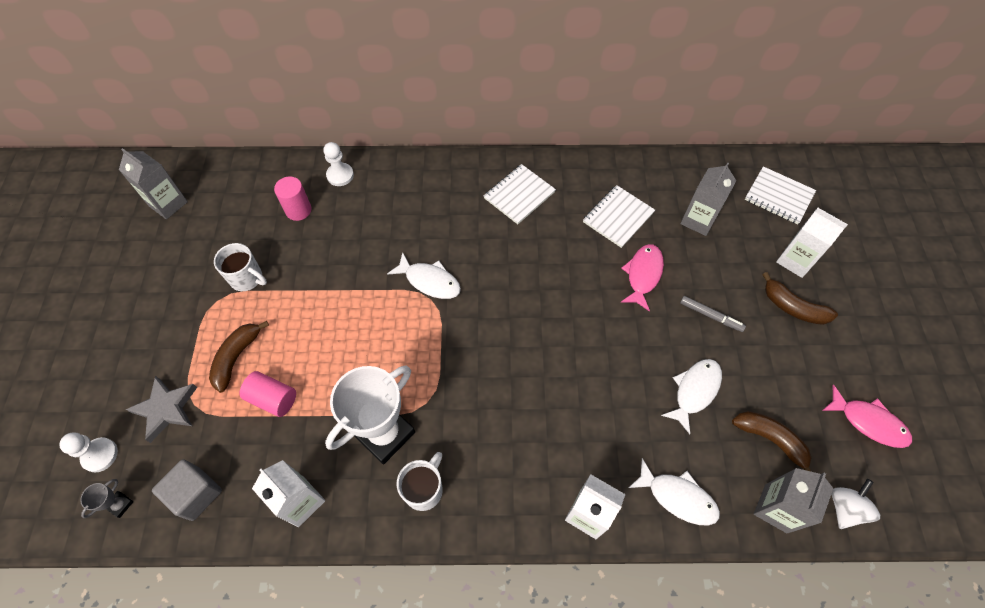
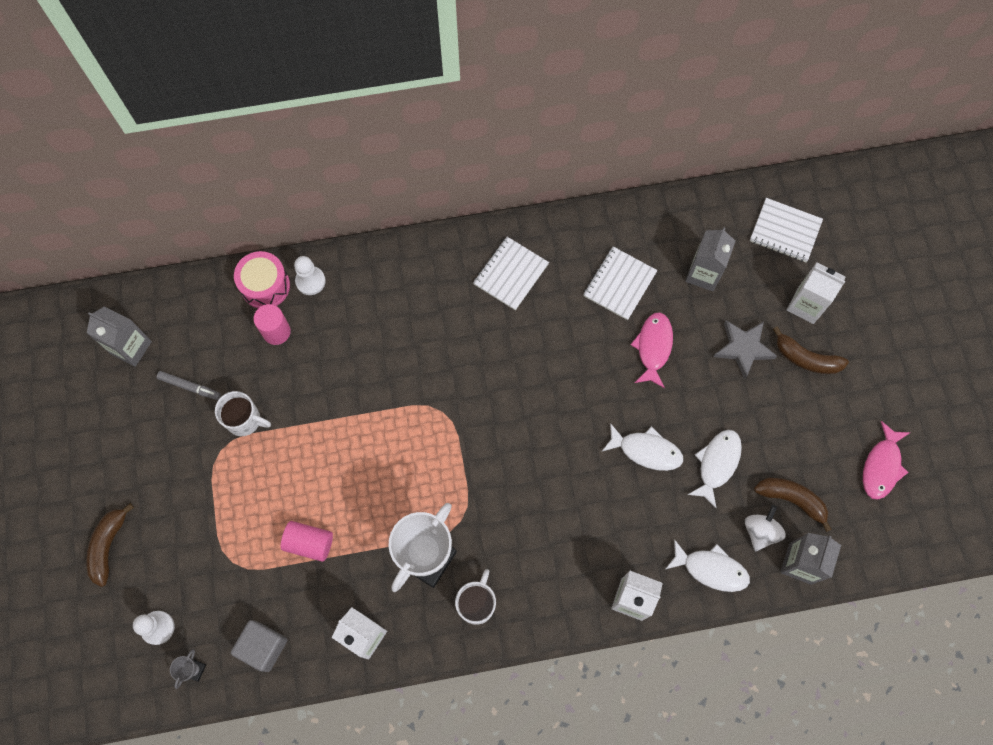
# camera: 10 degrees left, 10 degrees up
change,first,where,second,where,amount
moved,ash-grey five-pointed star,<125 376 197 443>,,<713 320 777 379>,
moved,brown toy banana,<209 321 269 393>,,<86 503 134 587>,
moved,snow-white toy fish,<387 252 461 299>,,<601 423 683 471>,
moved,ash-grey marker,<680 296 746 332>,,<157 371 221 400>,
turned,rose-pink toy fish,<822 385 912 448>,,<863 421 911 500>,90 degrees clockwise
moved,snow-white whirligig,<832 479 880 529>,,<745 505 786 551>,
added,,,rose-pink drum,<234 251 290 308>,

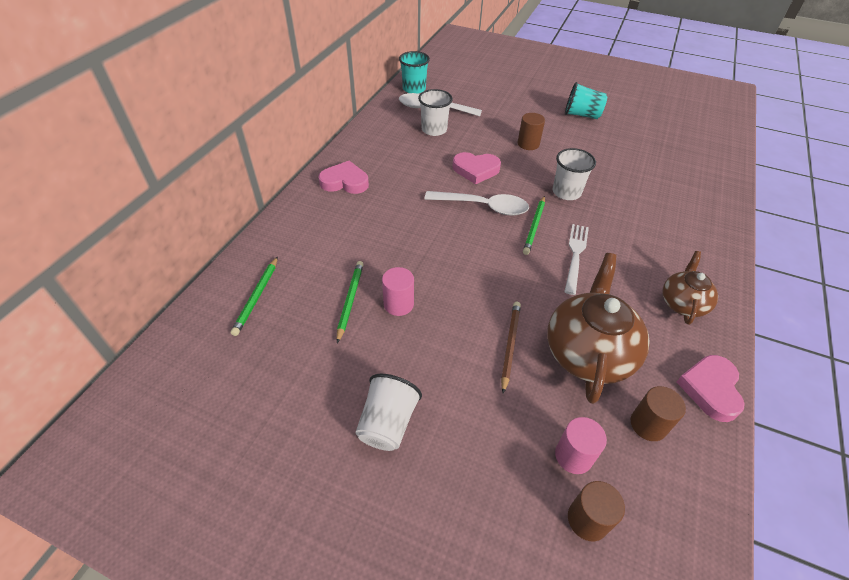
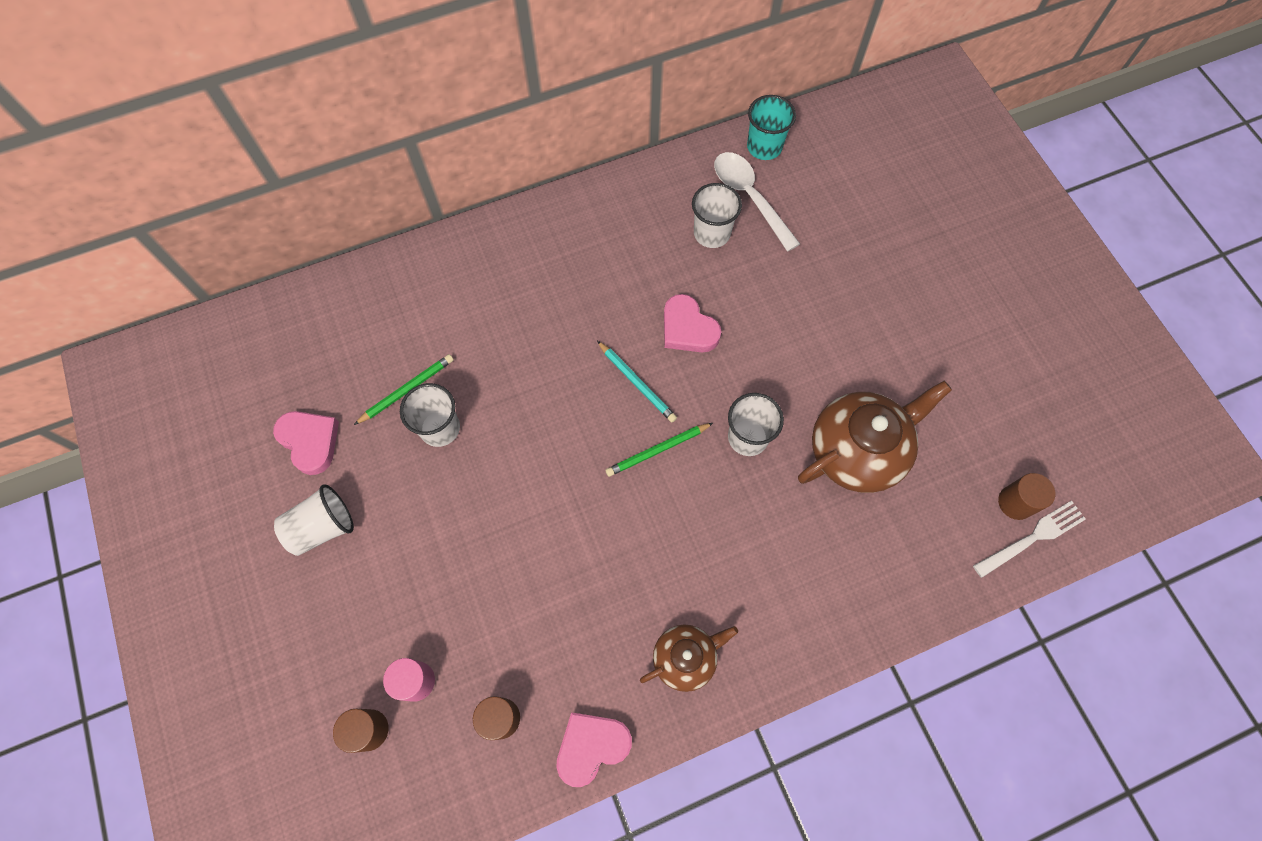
# camera: 45 degrees right, 20 degrees up
change,first,where,second,where,amount
removed,emerald wooden pencil,<231 256 278 336>,,,
moved,rose-pink heart,<318 161 369 194>,,<273 411 339 475>,
replaced,rose-pink cylinder,<382 267 414 316>,snow-white beaker,<400 383 460 447>,
replaced,snow-white tablespoon,<424 191 529 216>,aqua wooden pencil,<597 341 677 422>,
removed,brown wooden pencil,<501 302 521 393>,,,
moved,brown cylinder,<518 113 545 150>,,<998 473 1055 520>,
moved,brown tea pot,<547 253 650 404>,,<798 381 952 493>,
moved,snow-white fork,<564 224 589 295>,,<973 501 1086 578>,
removed,aqua beaker,<565 82 607 119>,,,

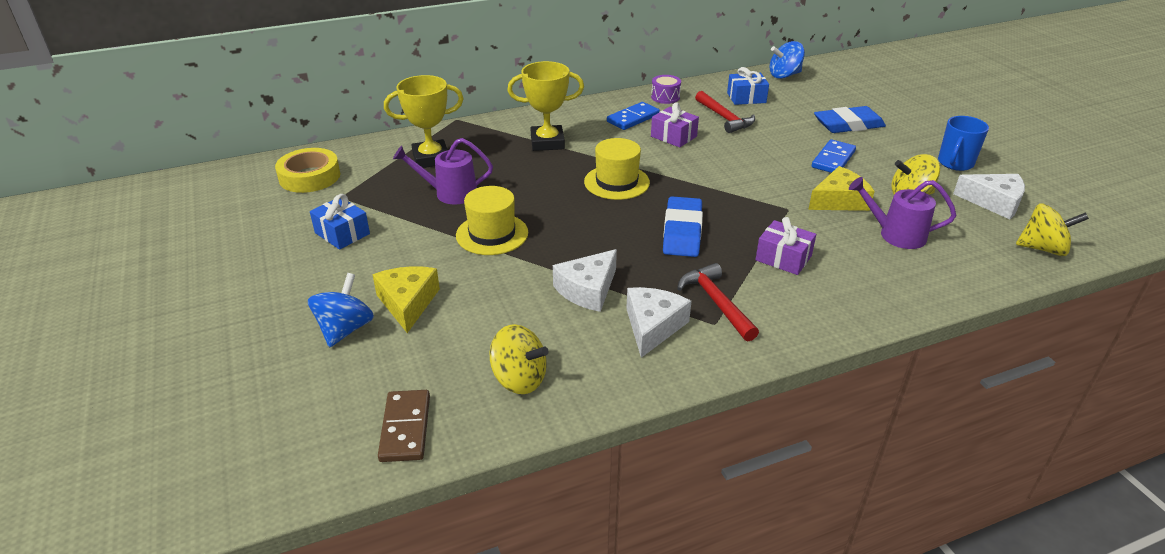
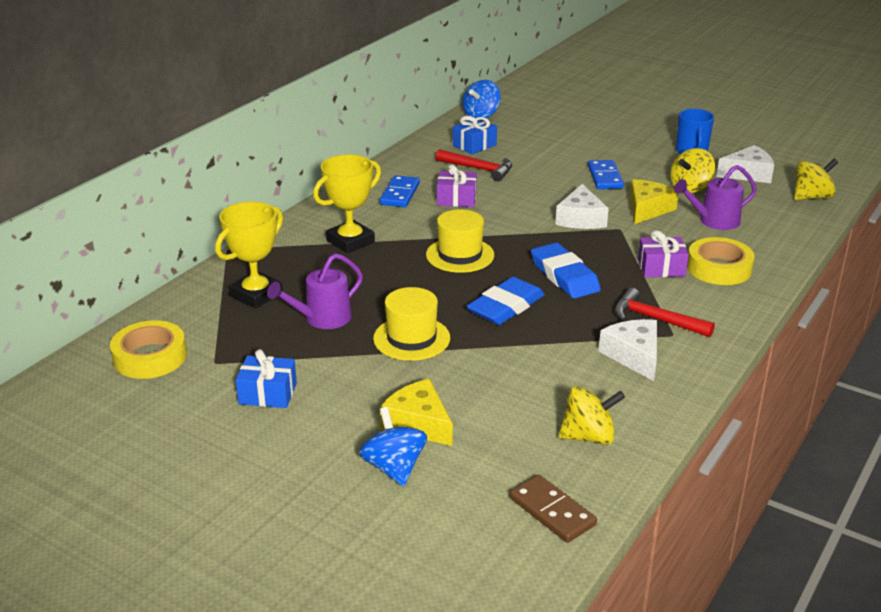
# camera: 35 degrees left, 5 degrees down
change,first,where,second,where,amount
moved,snow-white cheese wedge,<553 249 617 312>,,<555 184 609 229>,
removed,royal purple drum,<651 75 681 104>,,,
moved,royal blue gum eraser,<814 106 886 133>,,<466 277 545 325>,
added,,,bright yellow tape,<687 237 755 285>,

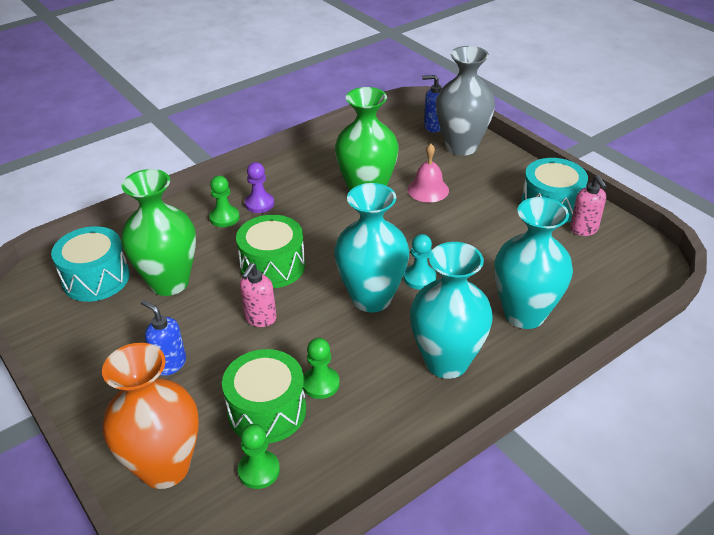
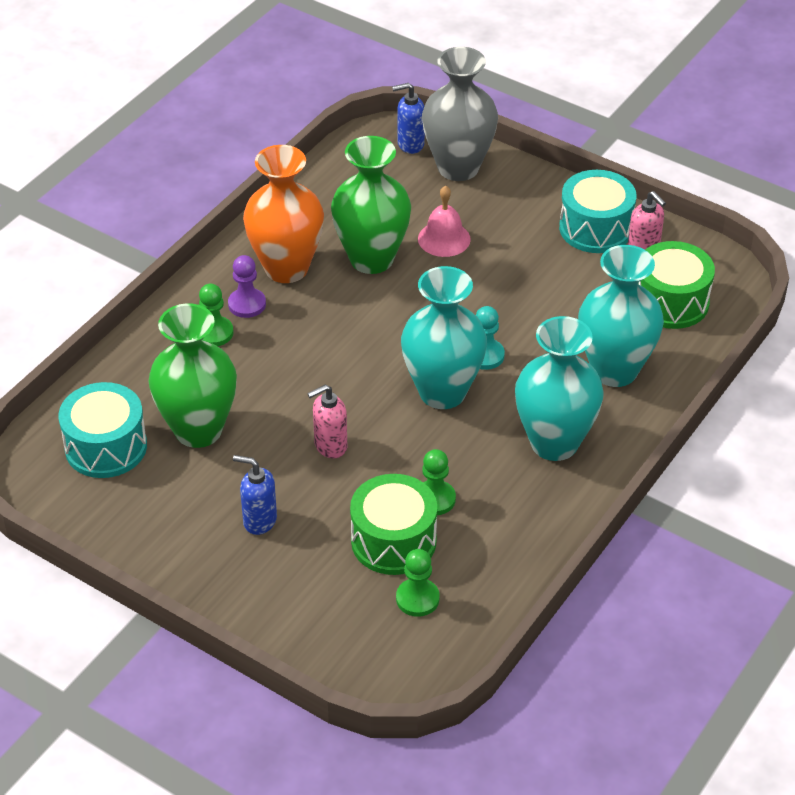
# camera: 20 degrees left, 5 degrees up
change,first,where,second,where,amount
moved,orange vase,<102 343 199 489>,,<243 145 324 283>,
moved,emerald drum,<236 215 305 288>,,<638 241 715 329>,
turned,rose-pink soap pump,<240 263 276 327>,,<307 385 347 458>,60 degrees clockwise

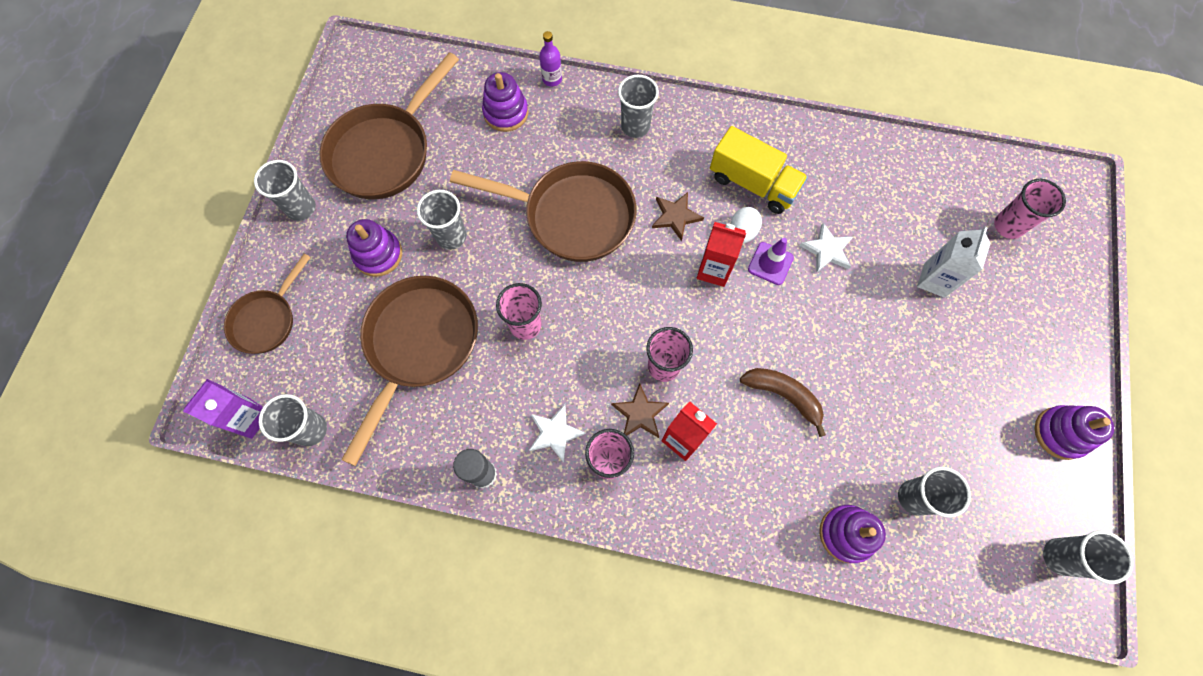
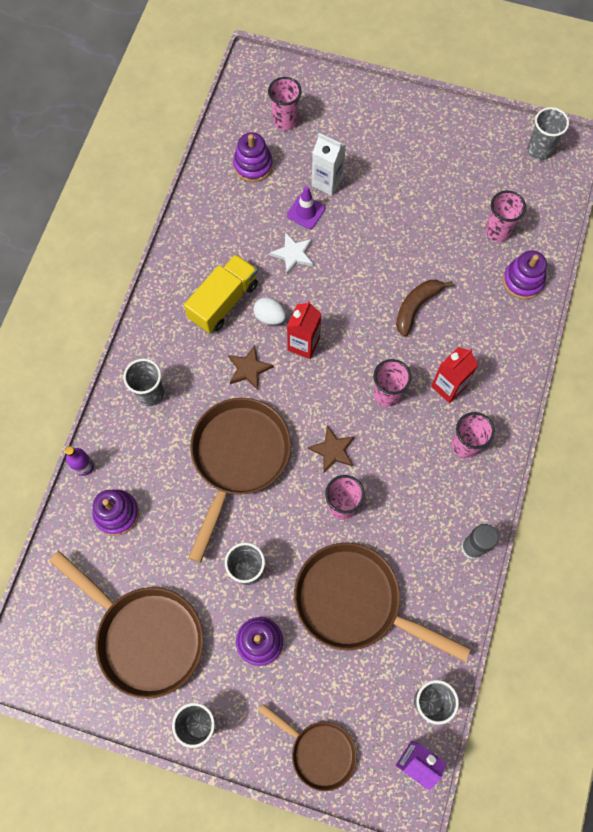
# camera: 85 degrees left, 0 degrees up
change,first,where,second,where,amount
removed,snow-white five-pointed star,<529 404 586 463>,,,
moved,brown five-pointed star,<611 383 669 438>,,<308 426 355 473>,
moved,royal purple road cone,<748 238 794 285>,,<287 186 325 229>,
recoloured,ash-grey beaker,<898 467 971 518>,rose-pink beaker,<485 190 526 242>,
moved,royal purple stacking rings,<1035 405 1114 460>,,<233 132 273 182>,

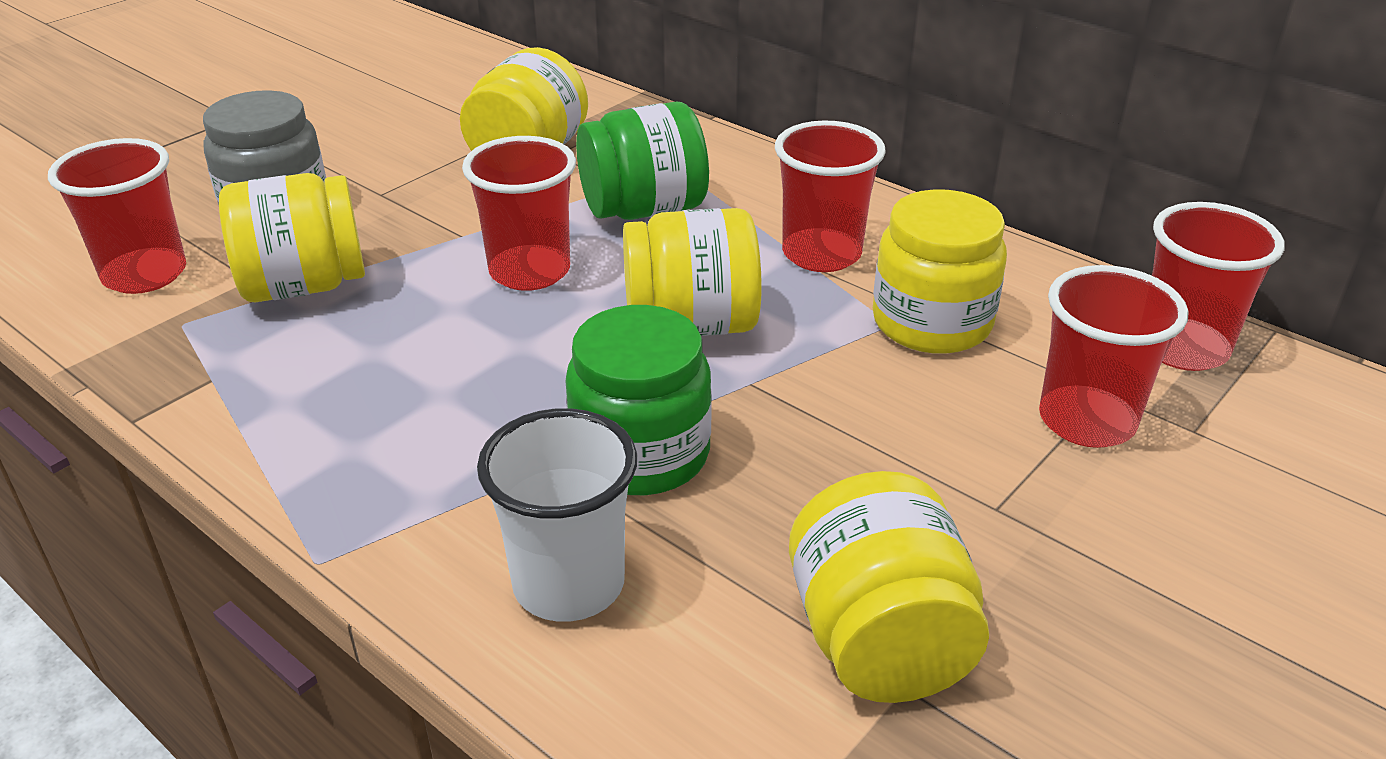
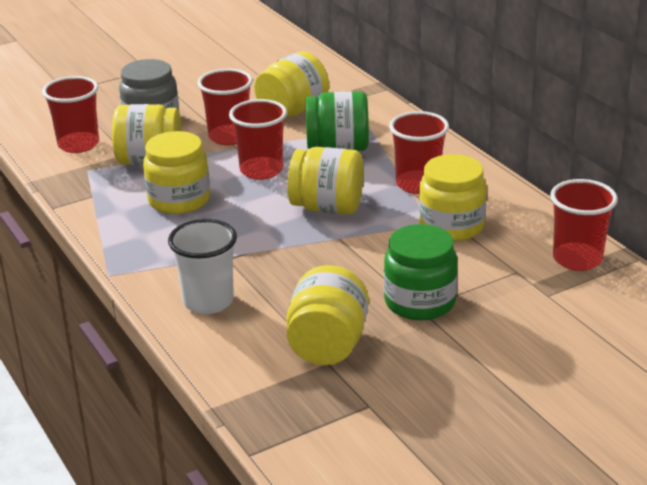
# camera: 20 degrees right, 5 degrees down
change,first,where,second,where,amount
moved,emerald jam jar,<565 305 712 495>,,<384 224 458 320>,
moved,crimson beaker,<1039 265 1188 448>,,<197 69 253 145>,
added,,,bright yellow jam jar,<143 131 210 214>,

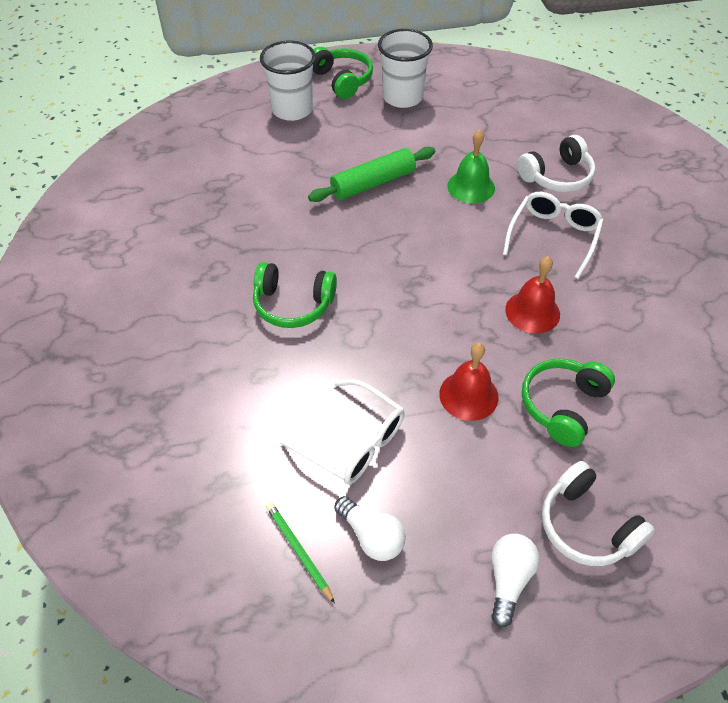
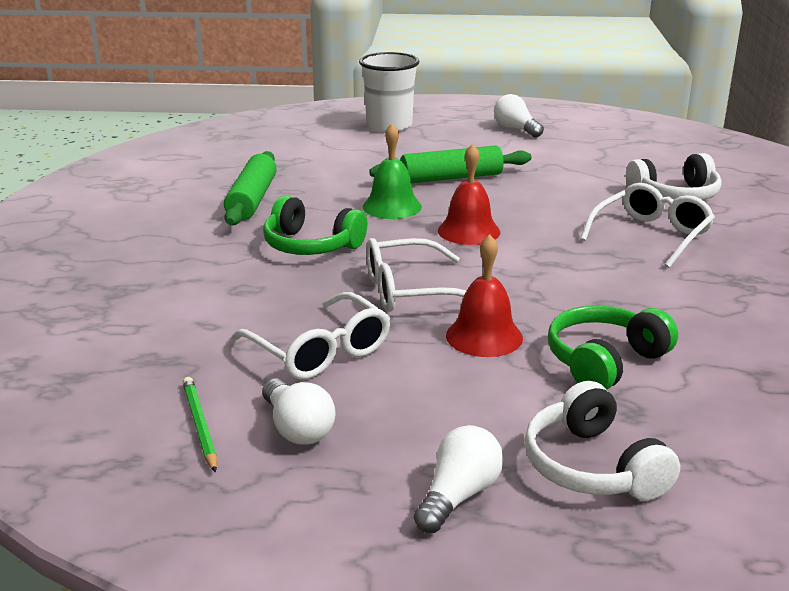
# camera: 15 degrees right, 25 degrees down
change,first,where,second,where,amount
removed,emerald headset,<313 47 373 99>,,,
replaced,snow-white beaker,<378 29 433 108>,snow-white light bulb,<494 94 544 137>,
moved,emerald bell,<447 129 495 203>,,<363 123 422 219>,
moved,crimson bell,<505 256 560 333>,,<438 144 500 245>,
added,,,emerald dough roller,<224 151 277 226>,
added,,,snow-white glasses,<366 238 466 312>,

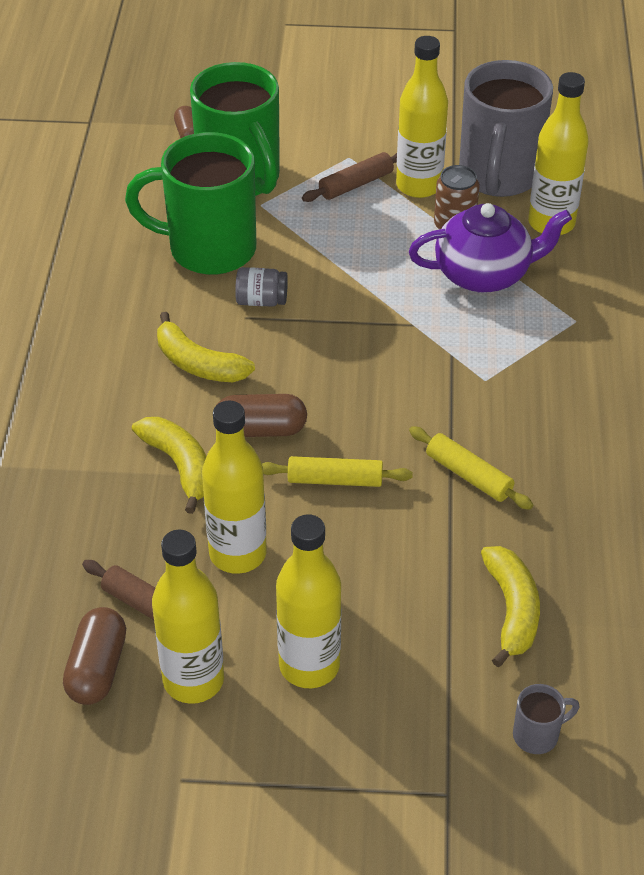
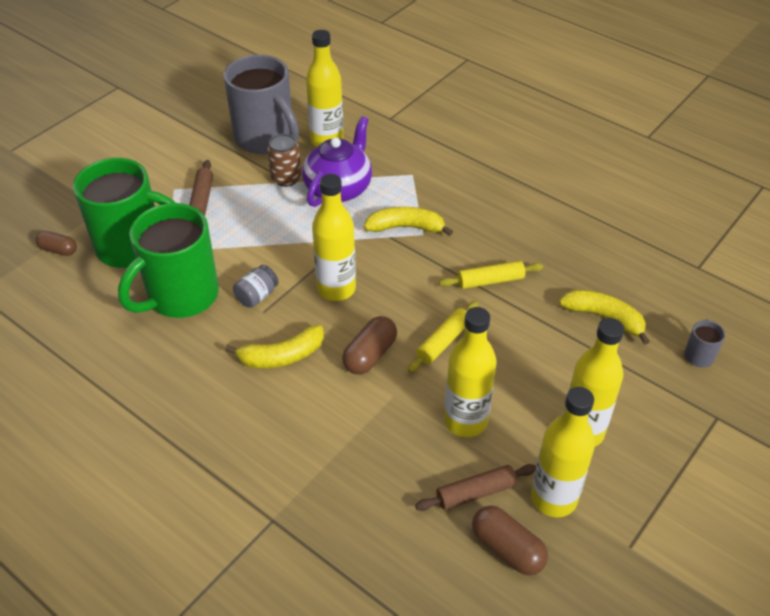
# camera: 55 degrees left, 0 degrees up
change,first,where,second,where,amount
moved,bright yellow toy banana,<132 417 207 514>,,<364 207 453 236>,
moved,bright yellow drink bottle,<396 36 448 198>,,<312 174 356 301>,

